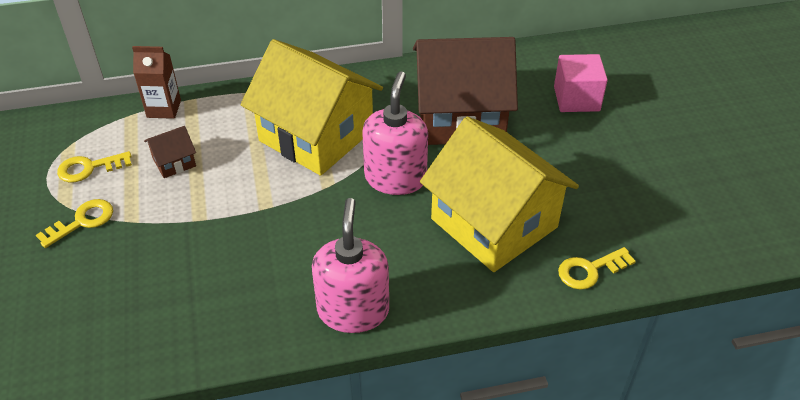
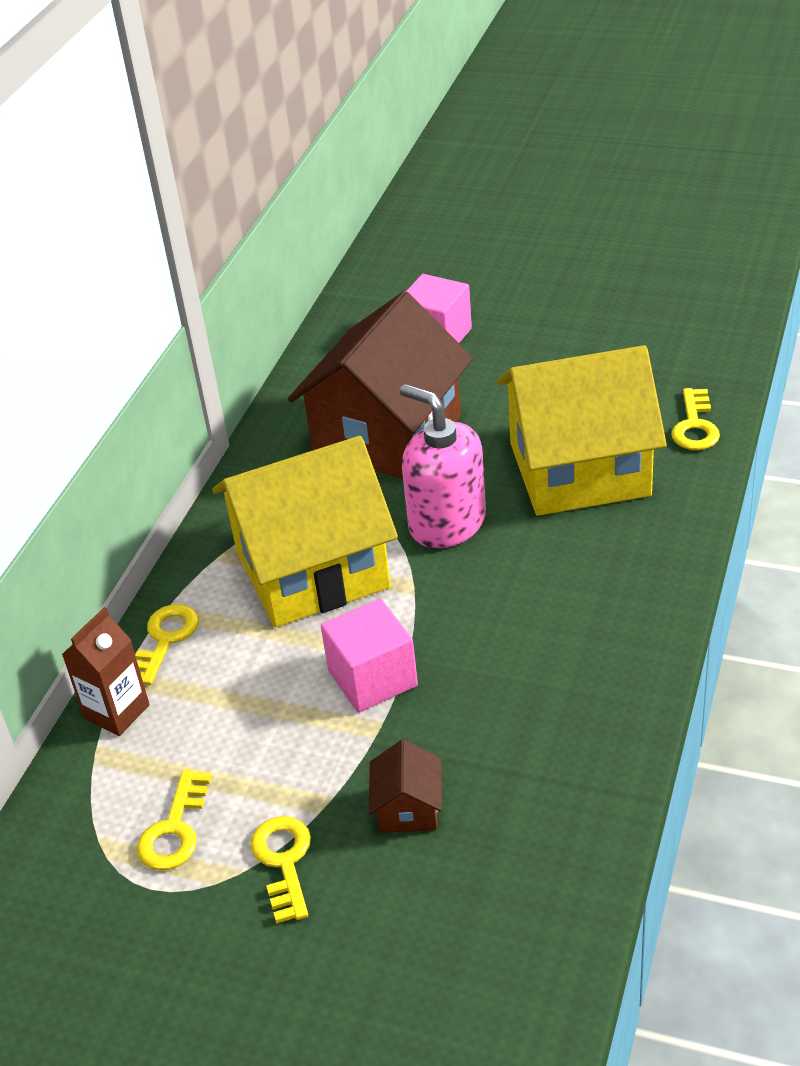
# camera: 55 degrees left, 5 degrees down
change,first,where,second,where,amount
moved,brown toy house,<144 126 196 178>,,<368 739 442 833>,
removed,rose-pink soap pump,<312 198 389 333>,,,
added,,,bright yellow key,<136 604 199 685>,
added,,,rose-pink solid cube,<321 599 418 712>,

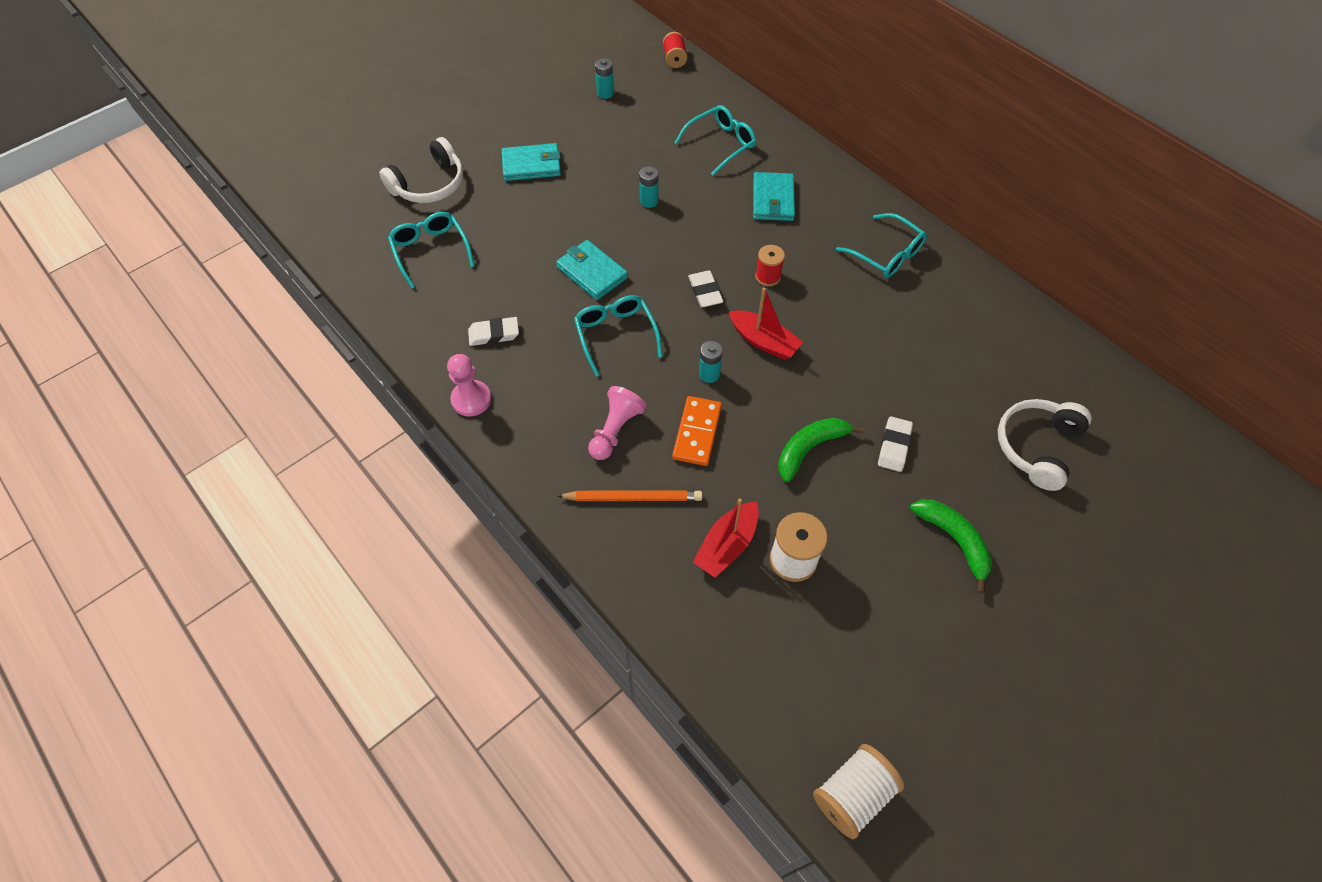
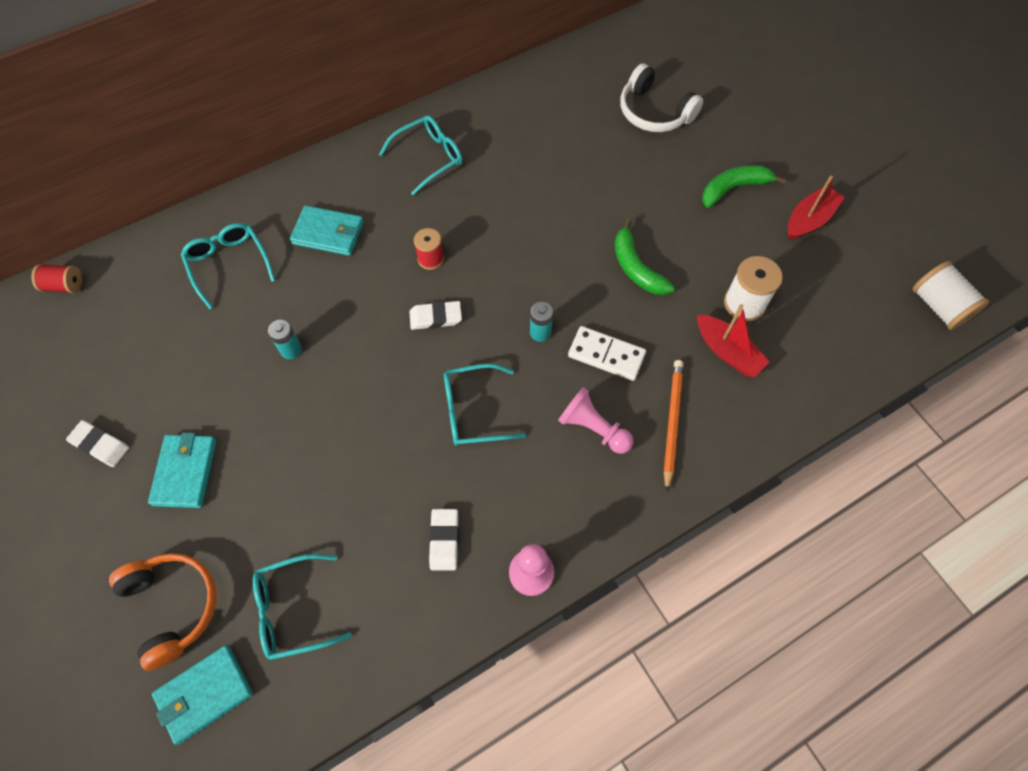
# camera: 80 degrees left, 5 degrees up
change,first,where,second,where,amount
recoloured,snow-white headset,<379 137 463 203>,orange headset,<109 553 216 670>,
moved,aqua billfold,<556 240 628 300>,,<152 645 253 745>,
removed,aqua AA battery,<595 58 614 99>,,,
recoloured,orange domino tile,<672 396 722 466>,snow-white domino tile,<568 326 646 381>,
moved,crimson boat,<729 287 803 360>,,<788 176 845 240>,
moved,snow-white gum eraser,<878 416 913 472>,,<66 420 129 467>,

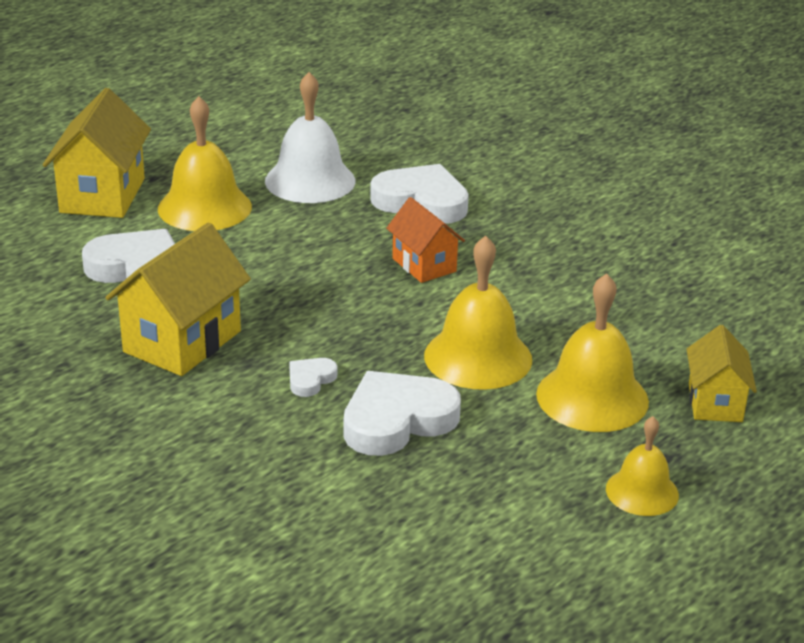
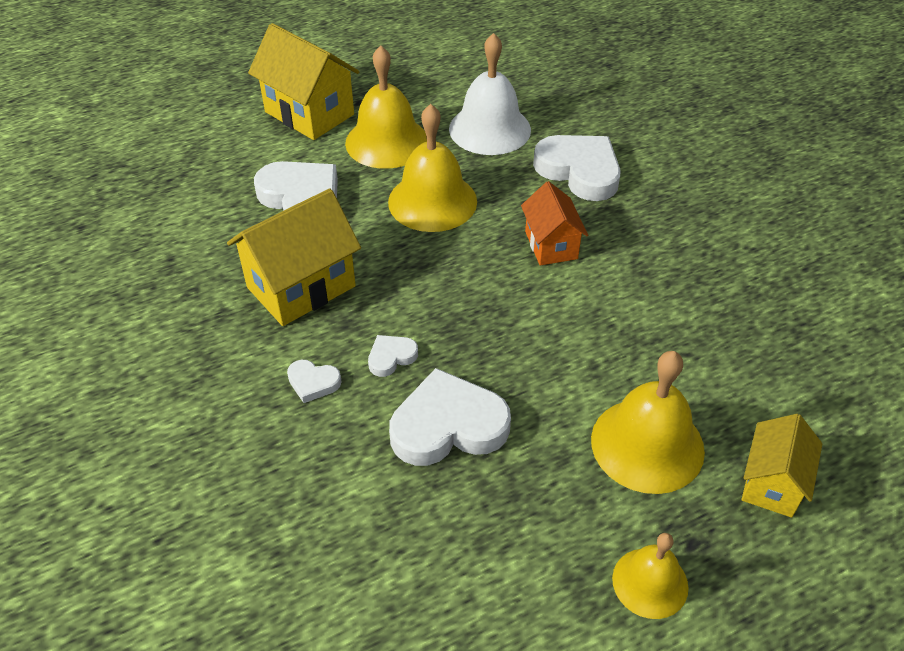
# camera: 20 degrees right, 15 degrees up
change,first,where,second,where,amount
turned,bright yellow toy house,<43 88 151 218>,,<248 23 359 140>,75 degrees counterclockwise
moved,bright yellow bell,<424 235 532 390>,,<388 104 477 232>,
added,,,snow-white heart,<287 360 342 403>,

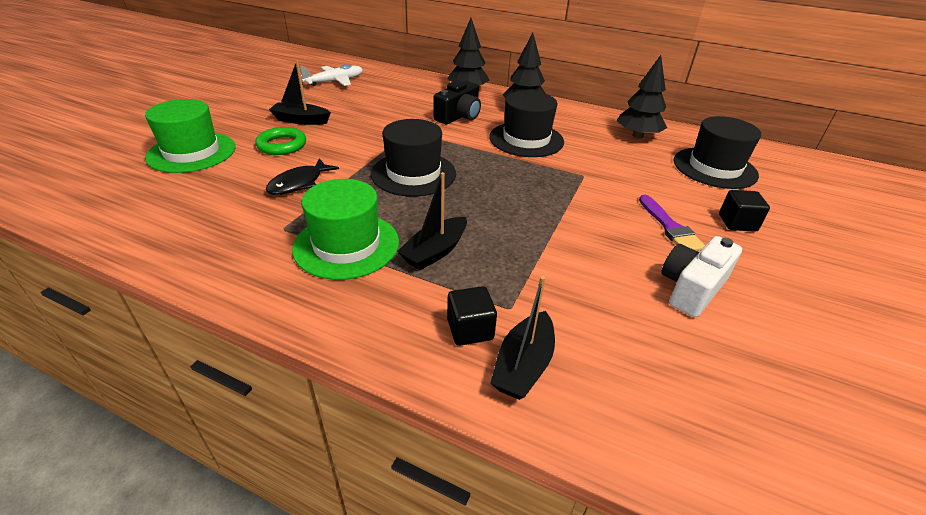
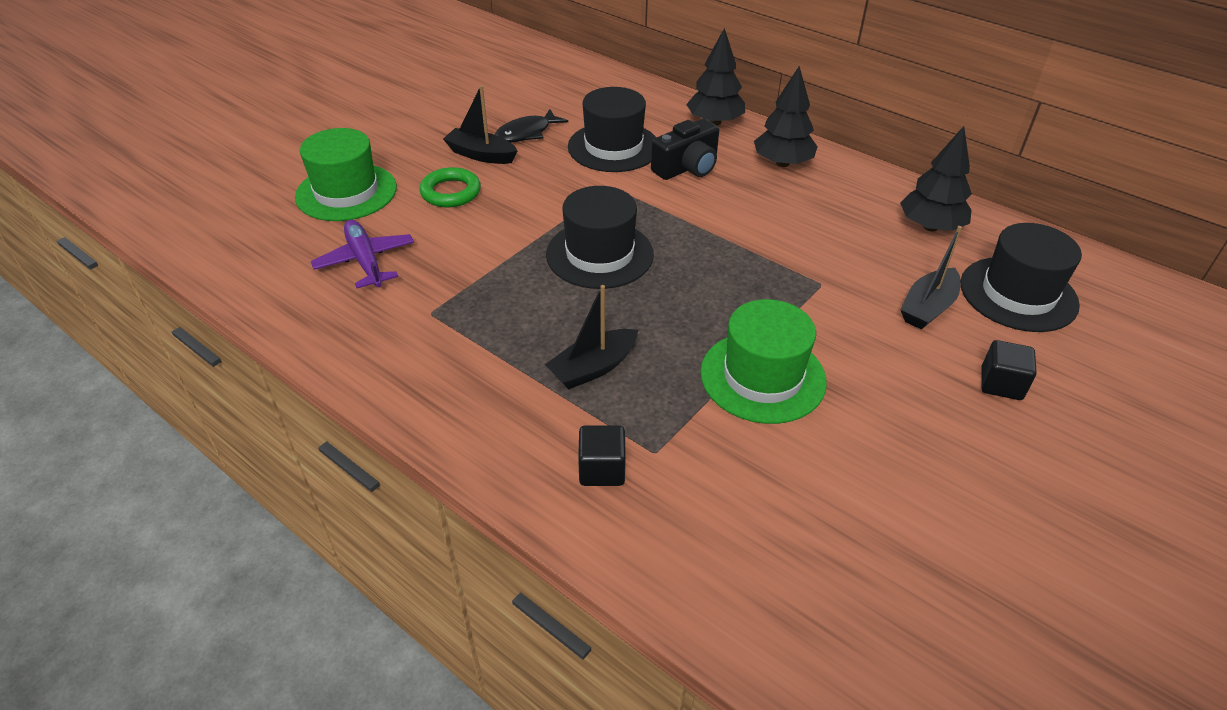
# camera: 15 degrees right, 5 degrees up
change,first,where,second,where,amount
moved,ebony toy fish,<266 158 339 195>,,<495 109 568 143>,
moved,emerald hat,<292 179 399 280>,,<700 299 827 424>,
removed,snow-white plane,<300 64 363 86>,,,
moved,ebony hat,<489 91 564 157>,,<568 87 656 172>,
moved,ebony boat,<490 276 555 400>,,<900 226 962 330>,
removed,royal purple paint brush,<639 195 706 251>,,,
removed,snow-white camera,<661 236 742 317>,,,
added,,,royal purple plane,<311 220 414 288>,

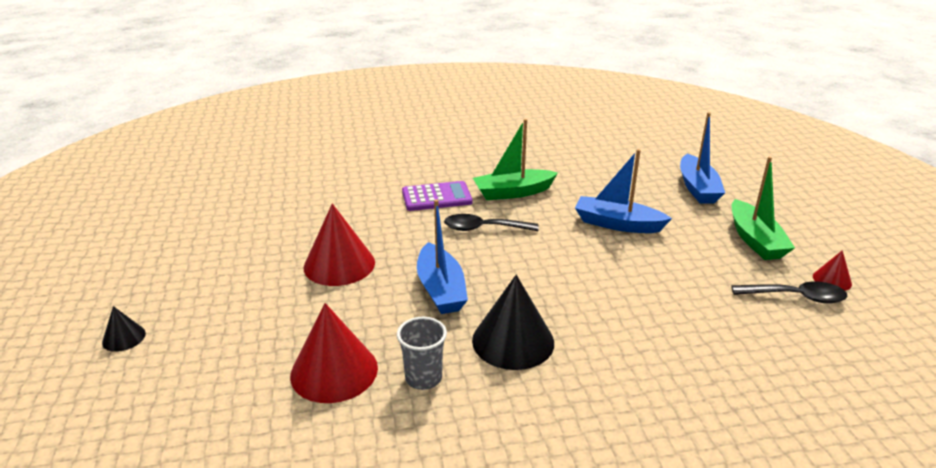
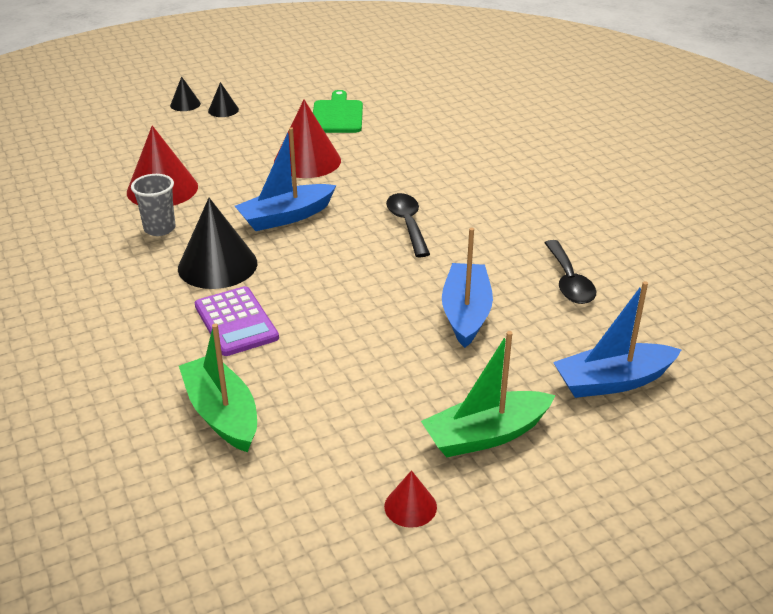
# camera: 75 degrees right, 5 degrees up
change,first,where,second,where,amount
moved,royal purple adding machine,<402 181 473 211>,,<195 286 279 356>,
moved,emerald boat,<473 119 558 200>,,<179 324 257 452>,
moved,ebony tablespoon,<731 281 848 303>,,<544 240 596 304>,
added,,,ebony cone,<208 82 239 117>,
added,,,emerald bread board,<313 90 363 133>,

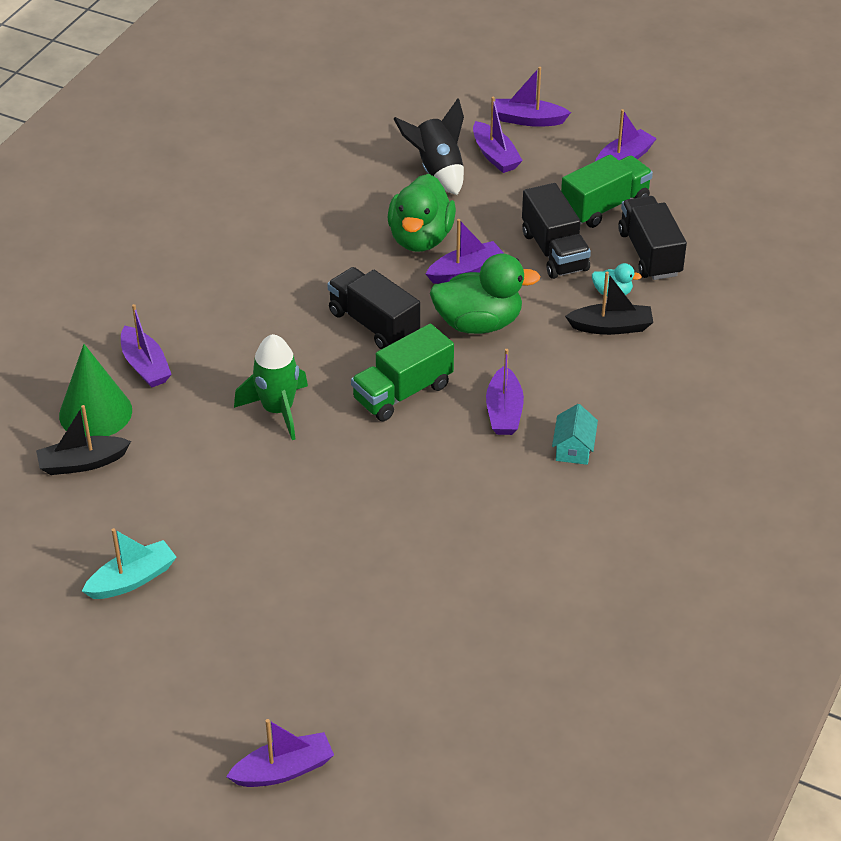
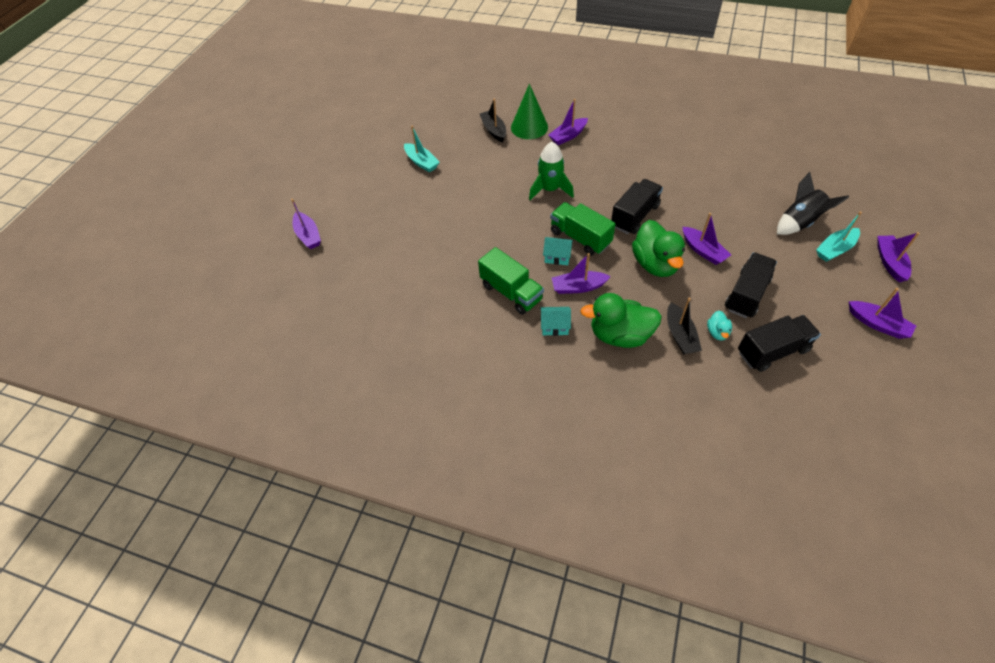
# camera: 85 degrees right, 10 degrees up
change,first,where,second,where,amount
moved,emerald rubber duck,<388 174 456 252>,,<580 293 662 348>,
recoloured,royal purple boat,<473 97 523 173>,aqua boat,<816 212 862 262>,
turned,ebony truck,<522 183 591 279>,,<725 253 777 318>,150 degrees clockwise
moved,emerald truck,<561 154 653 228>,,<478 247 544 315>,
added,,,aqua toy house,<543 237 573 265>,

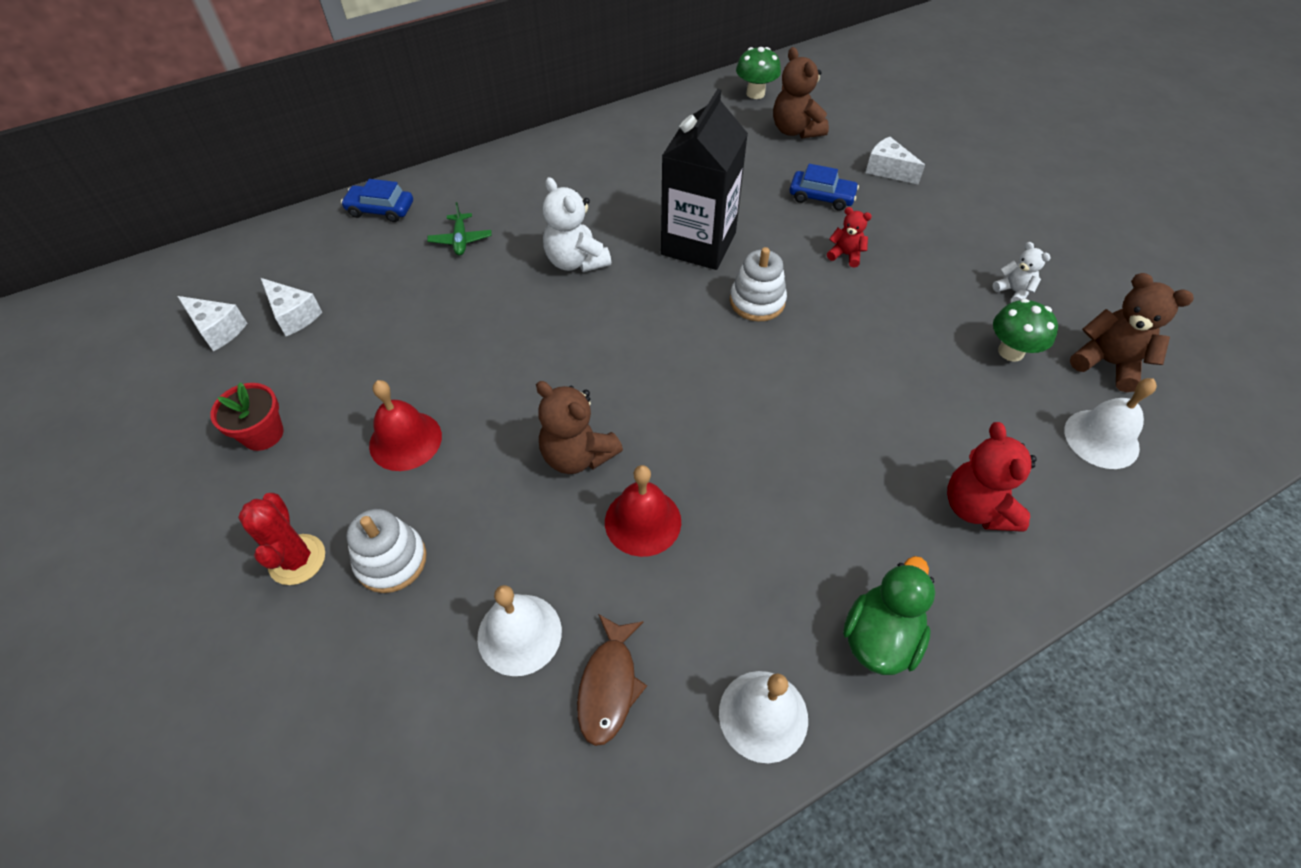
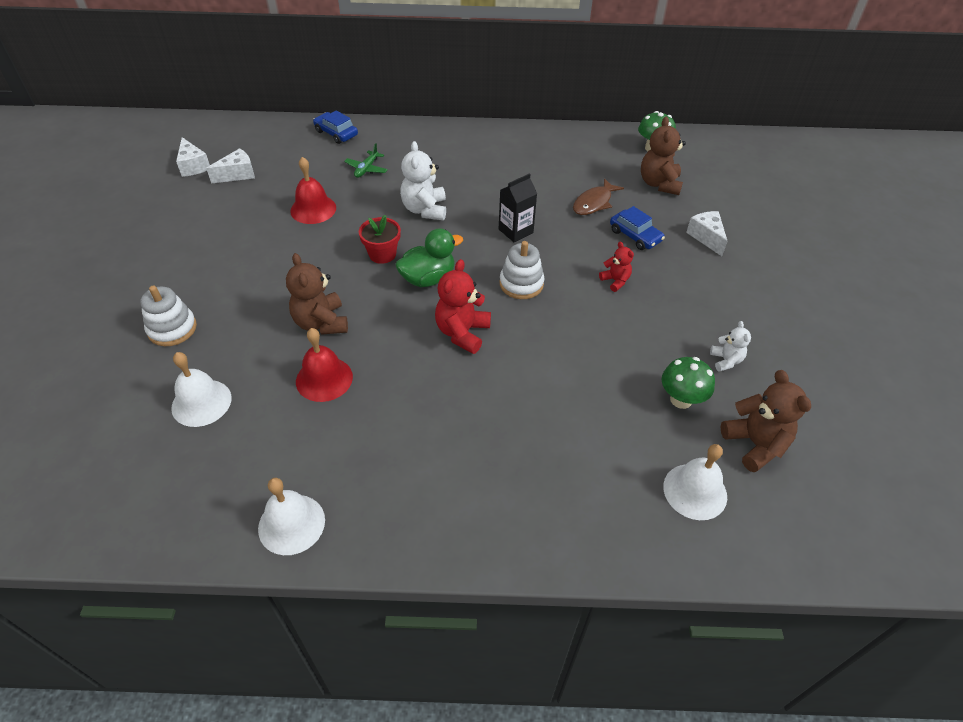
# camera: 30 degrees right, 5 degrees down
change,first,where,second,where,amount
moved,crimson potted plant,<210 382 284 451>,,<359 215 401 264>,
removed,crimson saguaro cactus,<238 493 325 585>,,,
turned,snow-white cheese wedge,<261 278 323 336>,,<206 148 255 184>,105 degrees counterclockwise
moved,crimson bell,<369 380 442 471>,,<290 157 336 224>,
moved,brown toy fish,<577 614 647 746>,,<573 178 624 215>,
resized,ebony carton,<661 89 748 270>,,<499 173 537 242>,x0.54
moved,emerald rubber duck,<843 556 935 675>,,<395 228 463 287>,
moved,crimson stuffed bear,<947 422 1037 532>,,<435 259 491 354>,

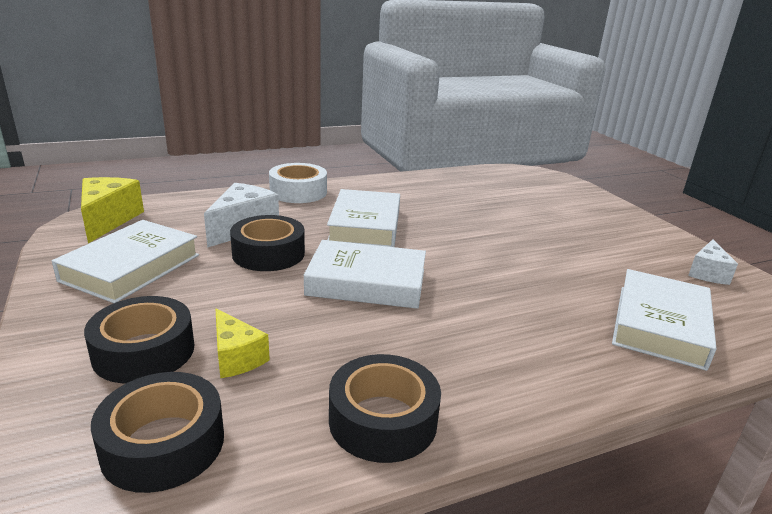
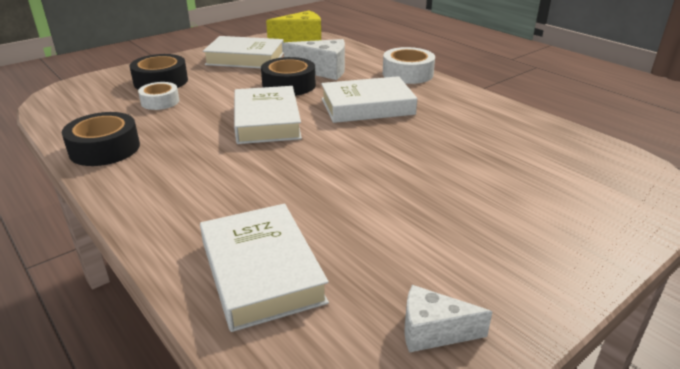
# camera: 75 degrees right, 5 degrees up
change,first,where,second,where,amount
removed,ebony tape,<91 372 224 493>,,,
replaced,bright yellow cheese wedge,<216 309 270 378>,snow-white tape,<138 82 179 110>,
turned,snow-white hardcover,<612 269 716 371>,,<200 204 329 332>,60 degrees clockwise

